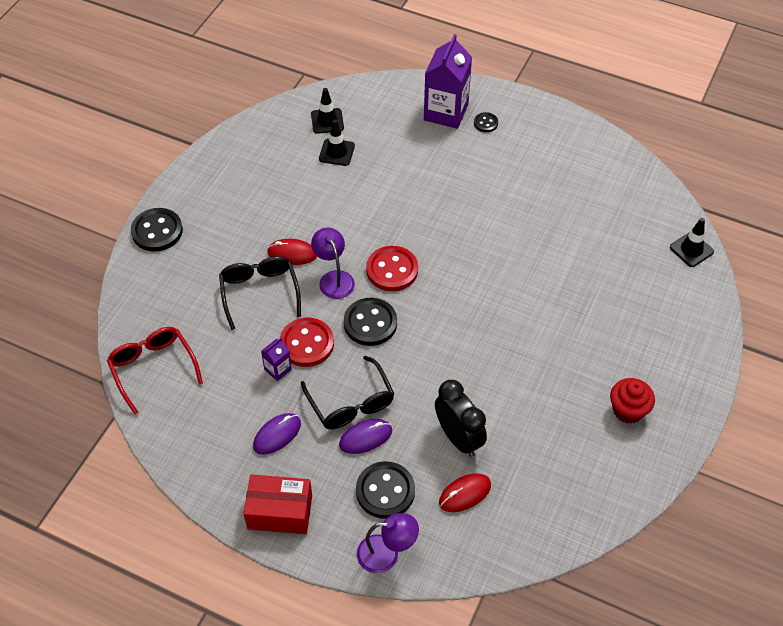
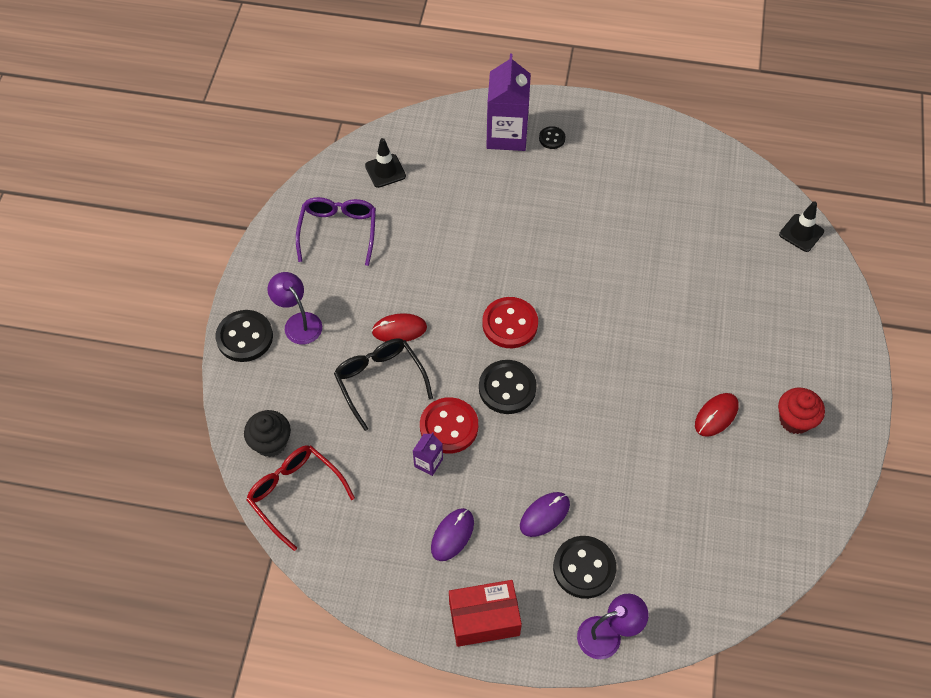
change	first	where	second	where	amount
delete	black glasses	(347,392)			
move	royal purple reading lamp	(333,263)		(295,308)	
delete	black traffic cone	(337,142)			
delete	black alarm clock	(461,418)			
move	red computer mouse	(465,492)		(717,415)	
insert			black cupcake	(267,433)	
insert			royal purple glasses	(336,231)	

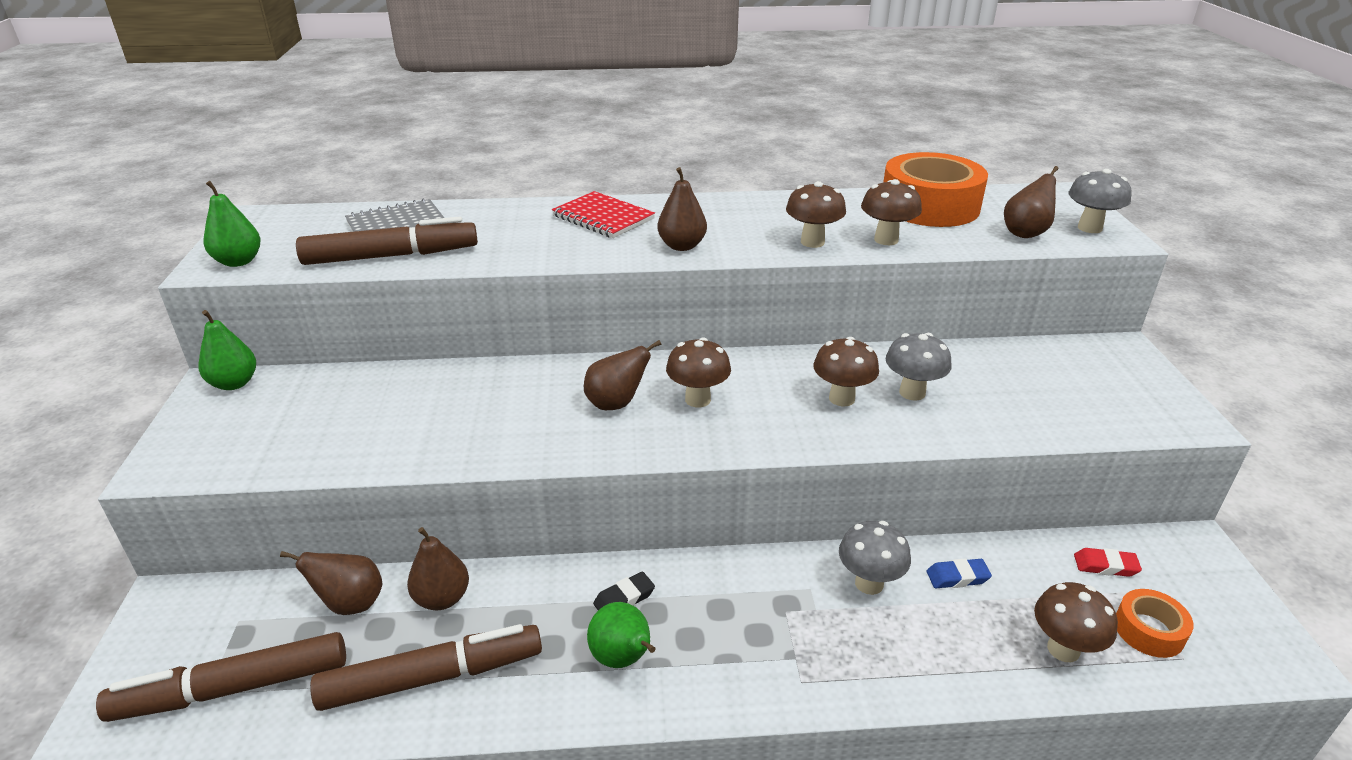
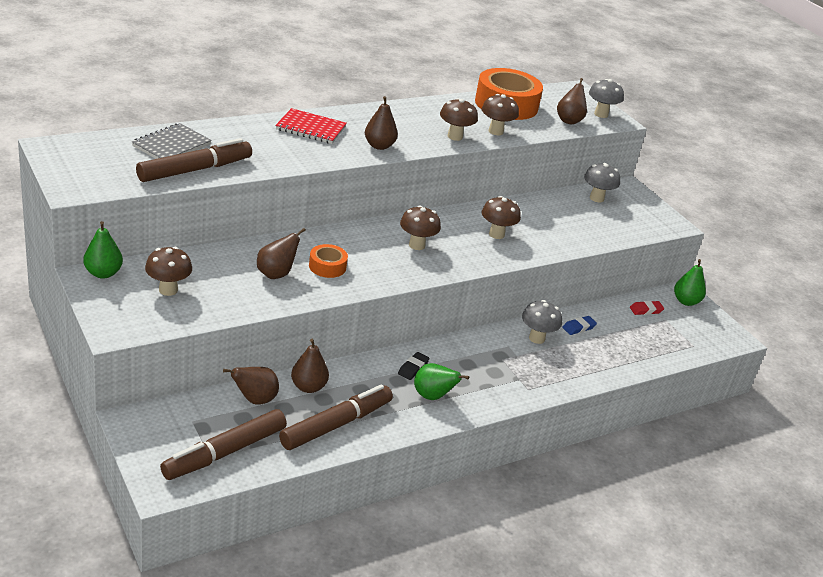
change	first	where	second	where	amount
move	leaf-green pear	(232,224)		(690,282)	
move	russet pear	(622,375)		(281,253)	
move	ash-grey toadstool	(919,367)		(602,182)	
move	russet toadstool	(1076,622)		(168,271)	
move	orange sticky tape	(1155,623)		(328,261)	

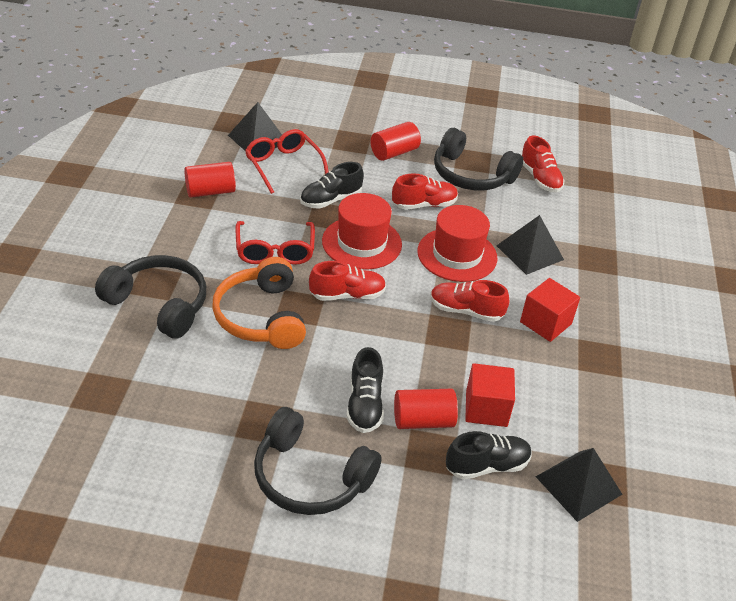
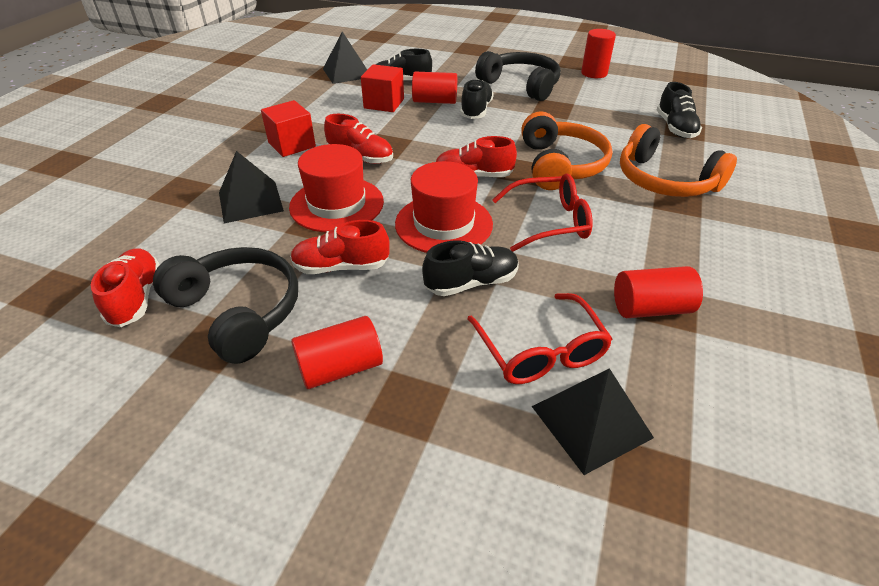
change	first	where	second	where	amount
recolor	black headset	(150,297)	orange headset	(678,160)	
rotate	red glasses	(275,243)		(542,212)	75 degrees clockwise
insert			red cylinder shape	(598,53)	
insert			black shoe	(679,110)	

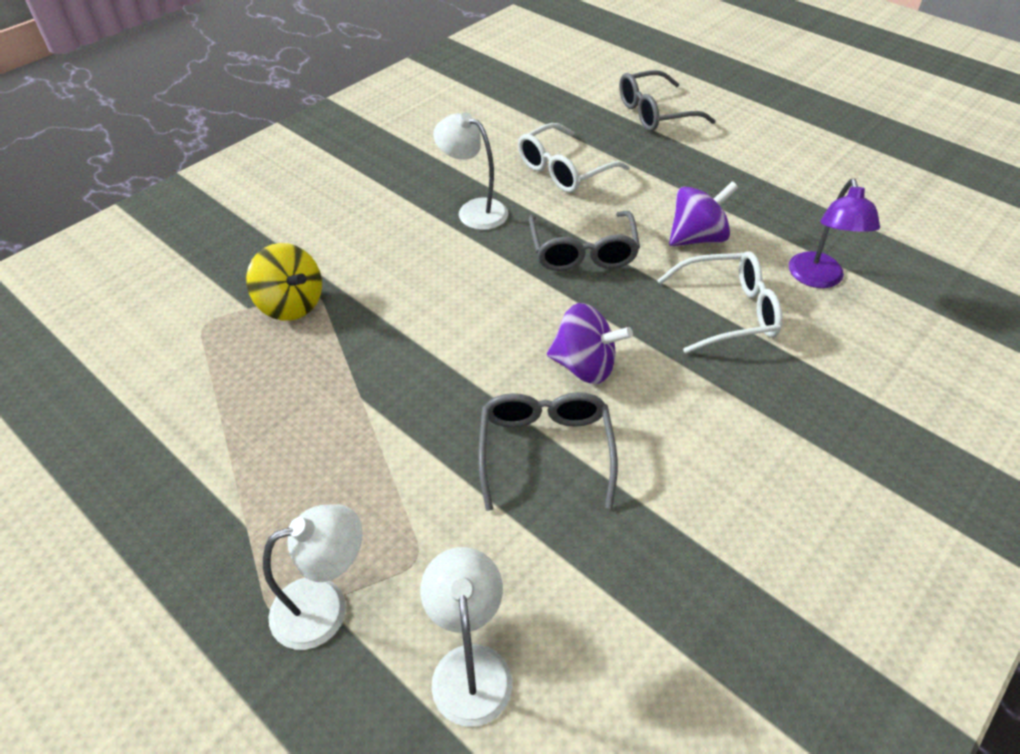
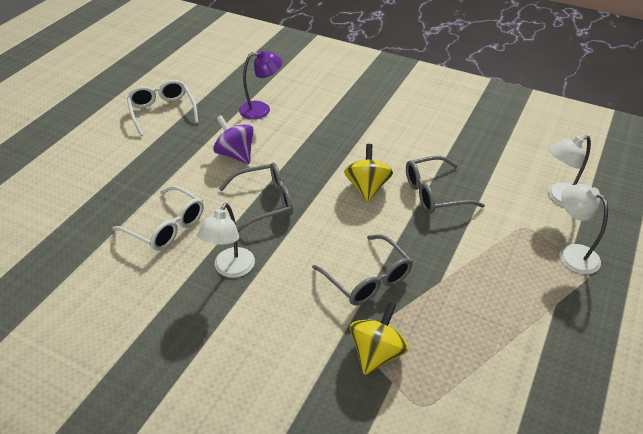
change	first	where	second	where	amount
recolor	royal purple whirligig	(590,343)	bright yellow whirligig	(368,173)	
move	ash-grey glasses	(667,100)		(362,269)	
move	snow-white glasses	(720,302)		(162,108)	

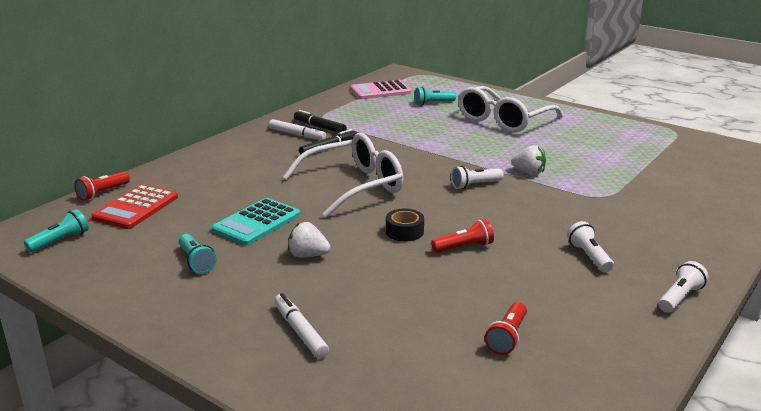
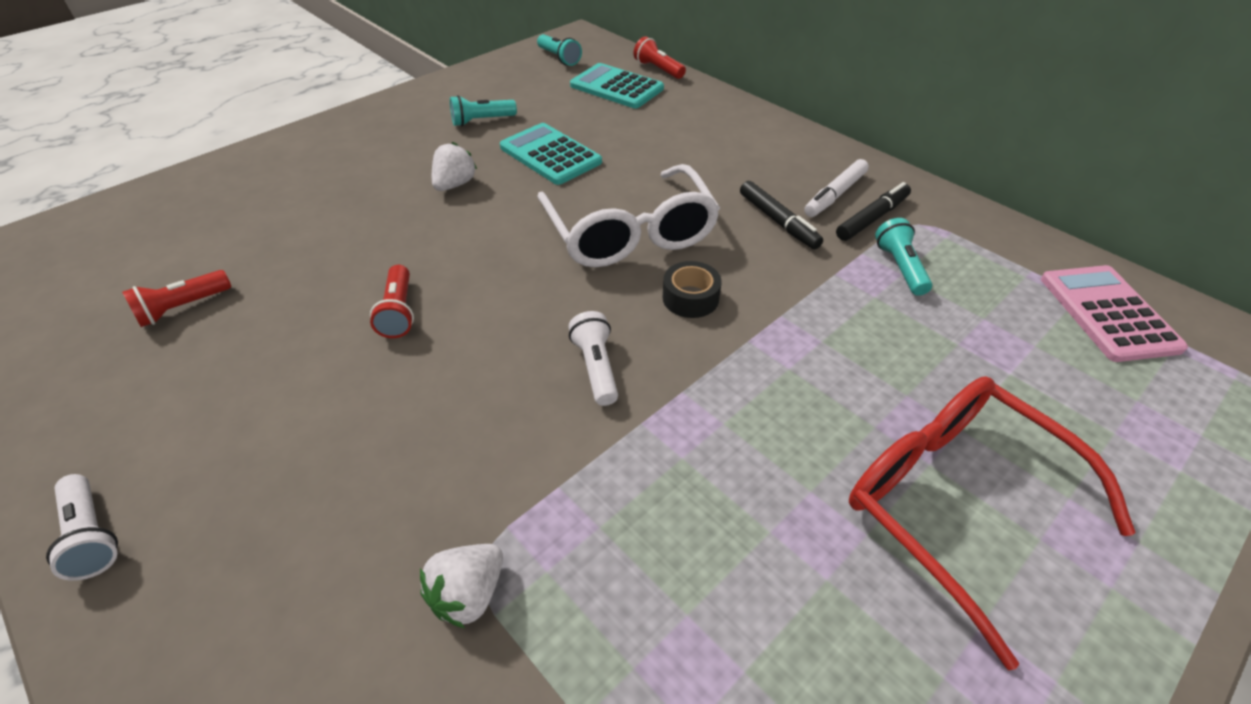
change	first	where	second	where	amount
recolor	red pocket calculator	(134,206)	teal pocket calculator	(617,85)	
delete	snow-white felt pen	(301,326)			
move	black sticky tape	(405,225)		(692,289)	
move	teal flashlight	(435,96)		(903,257)	
recolor	snow-white glasses	(510,109)	red glasses	(992,523)	
rotate	red flashlight	(506,328)		(176,298)	75 degrees counterclockwise
move	snow-white toy strawberry	(528,160)		(461,586)	
delete	snow-white flashlight	(590,246)			

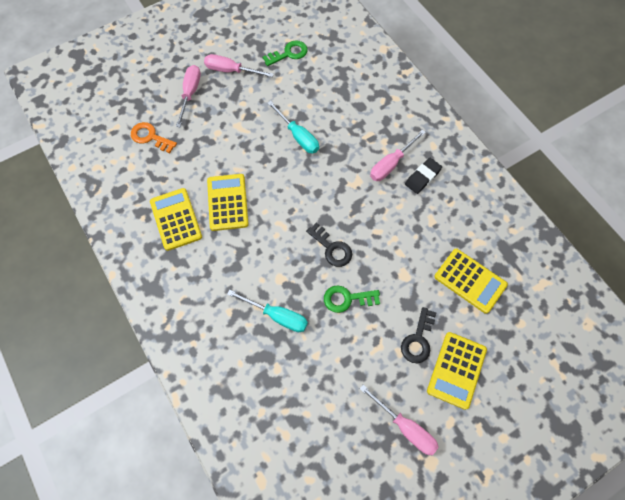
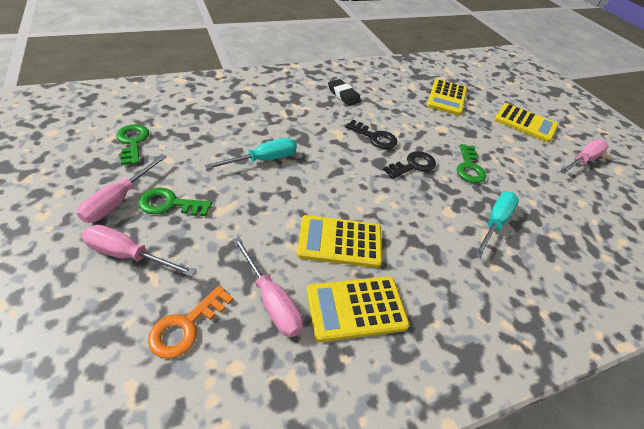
change	first	where	second	where	amount
move	rosy screwdriver	(398,155)		(268,287)	
move	black latchkey	(418,335)		(371,134)	
rotate	bright yellow pocket calculator	(471,281)		(447,97)	150 degrees clockwise
insert			leaf-green latchkey	(175,202)	

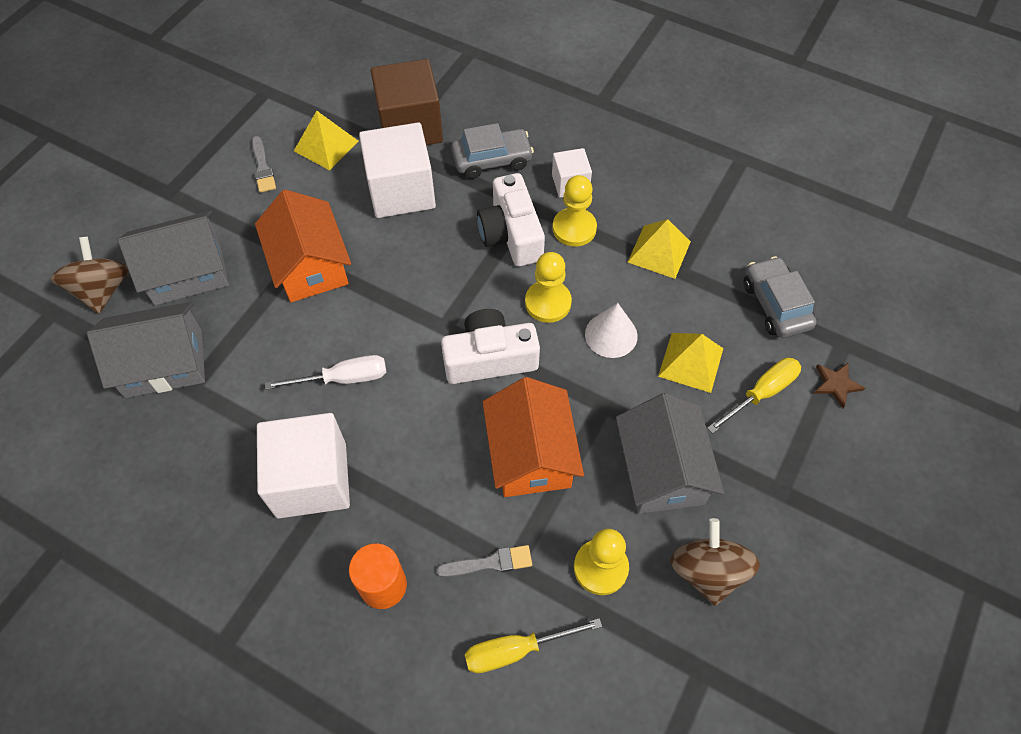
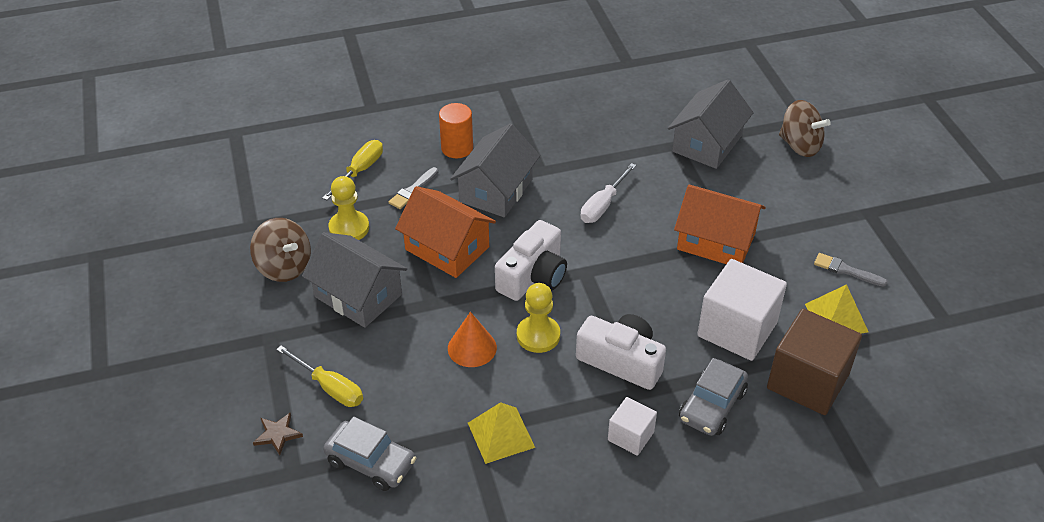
change	first	where	second	where	amount
move	ash-grey house	(173,258)		(495,170)	
delete	snow-white cube	(303,465)			
delete	bright yellow game pawn	(575,211)			
recolor	snow-white solid cone	(611,330)	orange solid cone	(472,339)	
delete	bright yellow pyramid	(690,363)			
rotate	bright yellow screwdriver	(754,396)		(319,376)	60 degrees counterclockwise

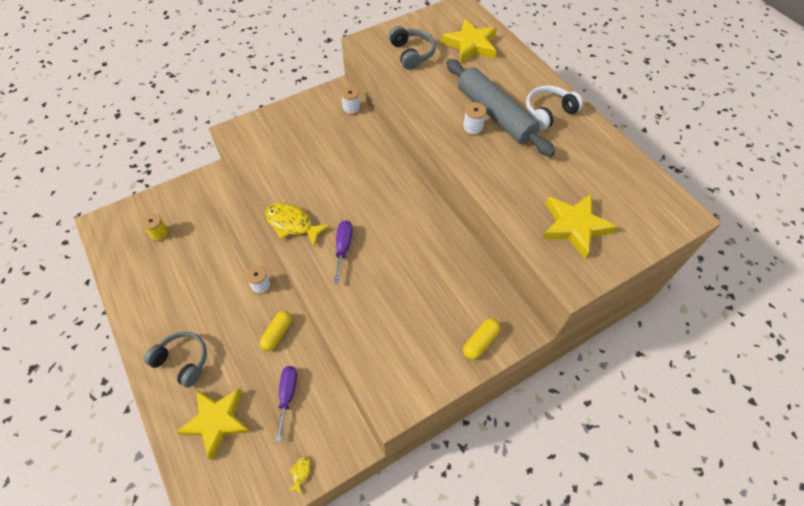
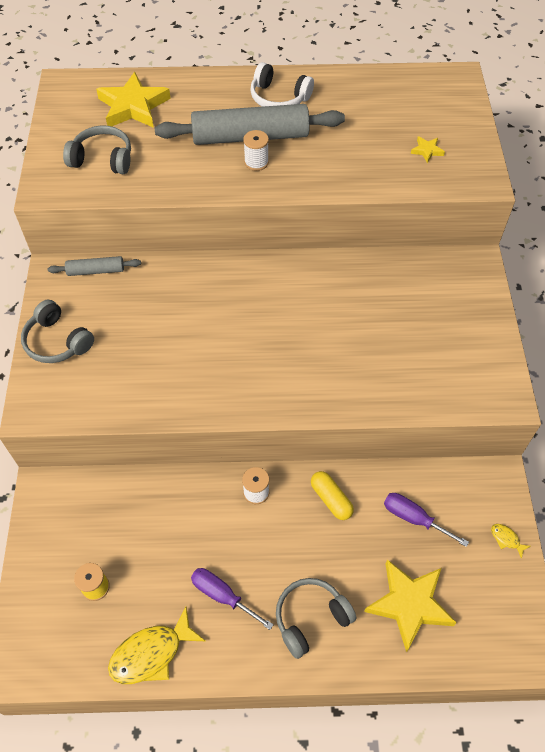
change	first	where	second	where	amount
move	bright yellow toy fish	(297,225)		(156,645)	
move	royal purple screwdriver	(343,252)		(232,599)	
replace	snow-white bobbin	(350,100)	ash-grey pastry roller	(94,266)	
delete	bright yellow pill shape	(481,339)			
rotate	snow-white headset	(554,107)		(282,84)	60 degrees counterclockwise
resize	bright yellow star shape	(580,226)		(428,149)	x0.44
insert			ash-grey headset	(57,331)	

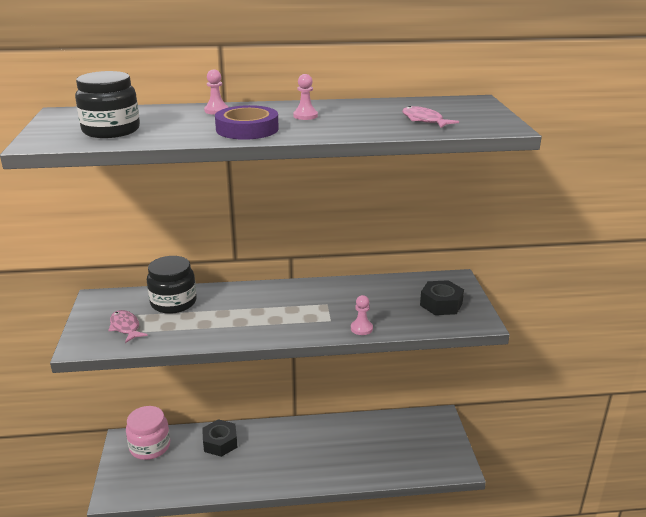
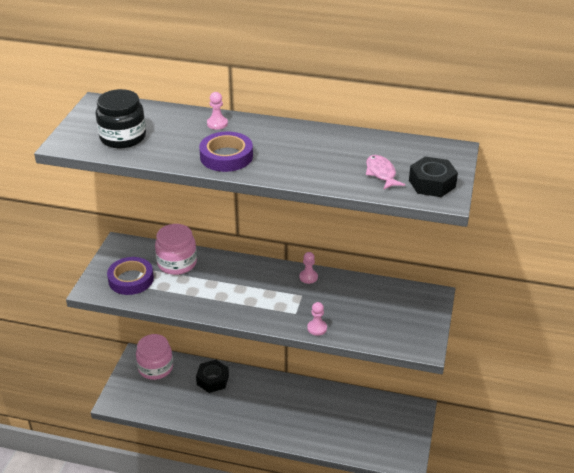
change	first	where	second	where	amount
replace	rosy toy fish	(128,326)	royal purple sticky tape	(130,276)	
recolor	black jam jar	(172,285)	rosy jam jar	(176,249)	
move	rosy game pawn	(305,97)		(308,268)	
move	black hexagon nut	(442,297)		(433,177)	

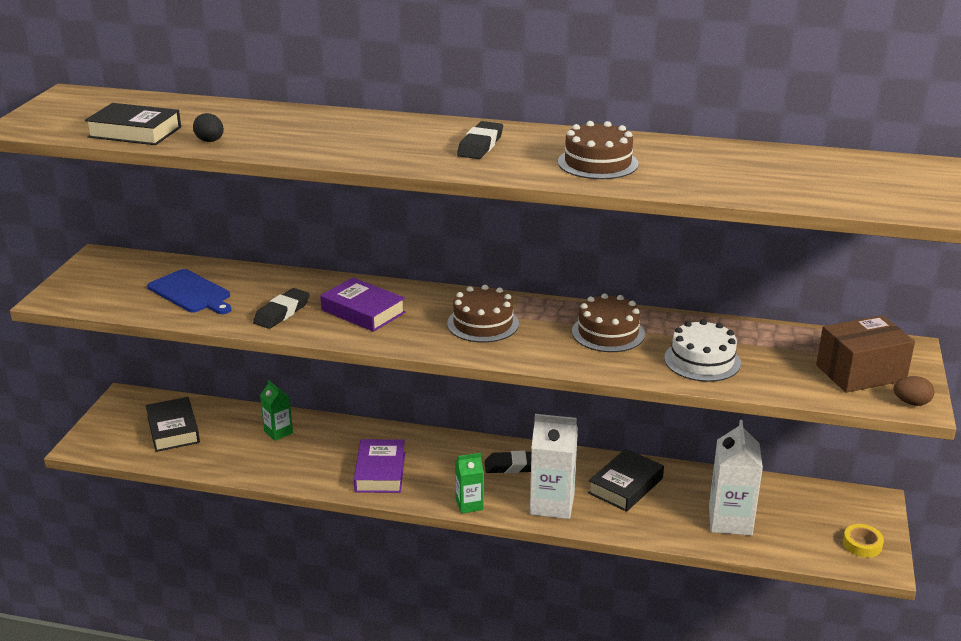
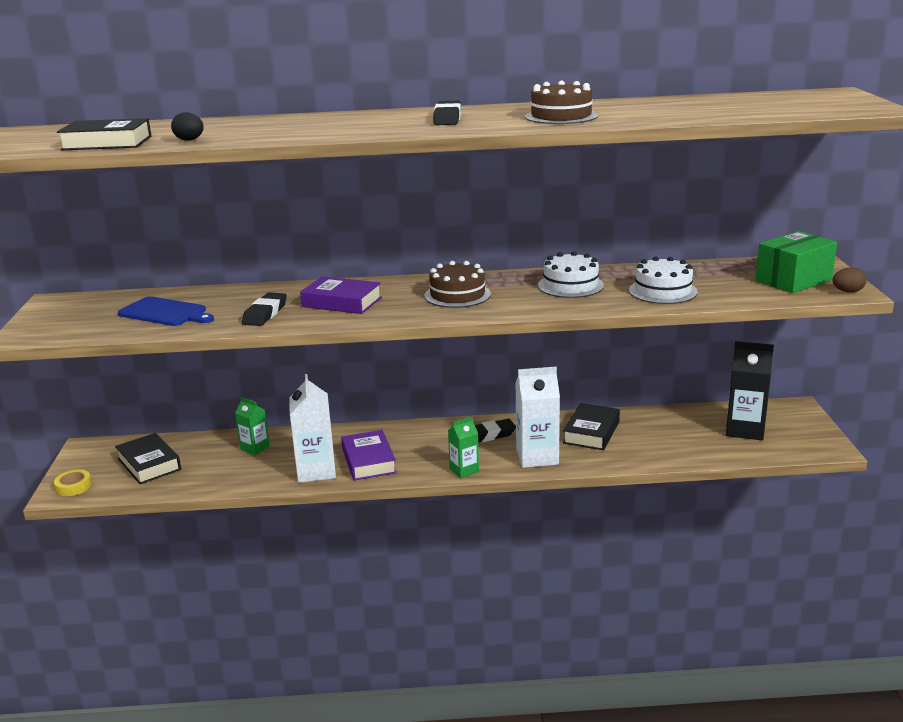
change	first	where	second	where	amount
recolor	russet layer cake	(608,322)	snow-white layer cake	(571,275)	
move	snow-white carton	(736,478)		(312,428)	
recolor	russet box	(865,354)	leaf-green box	(796,262)	
move	bright yellow sticky tape	(863,541)		(73,483)	
insert			black carton	(750,390)	

